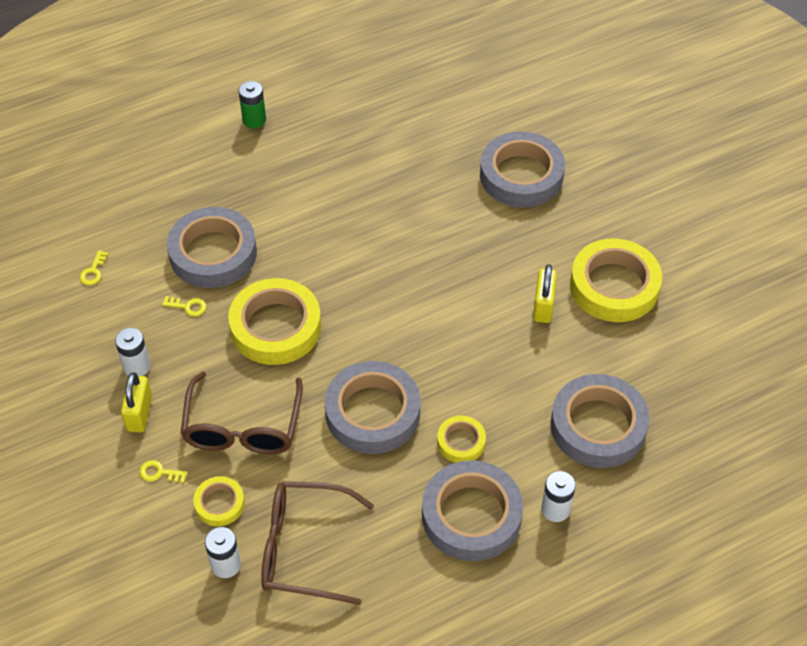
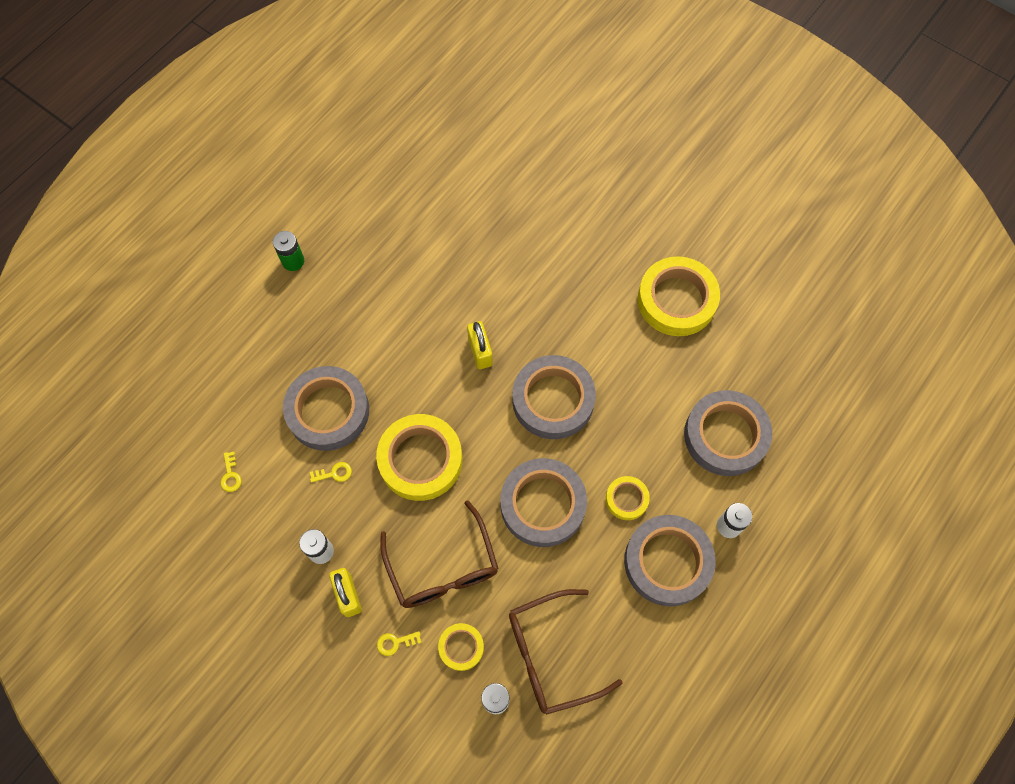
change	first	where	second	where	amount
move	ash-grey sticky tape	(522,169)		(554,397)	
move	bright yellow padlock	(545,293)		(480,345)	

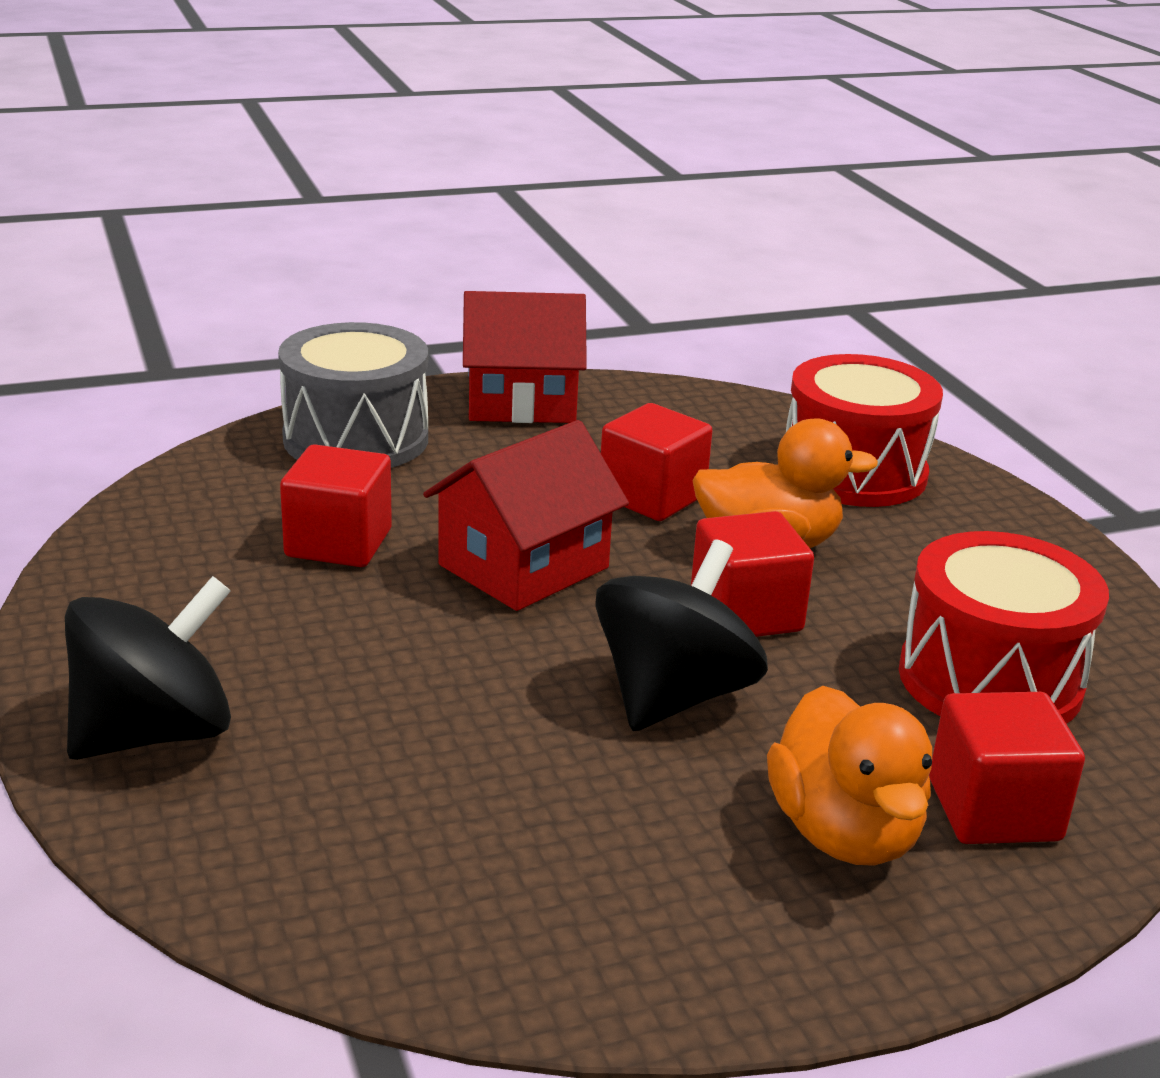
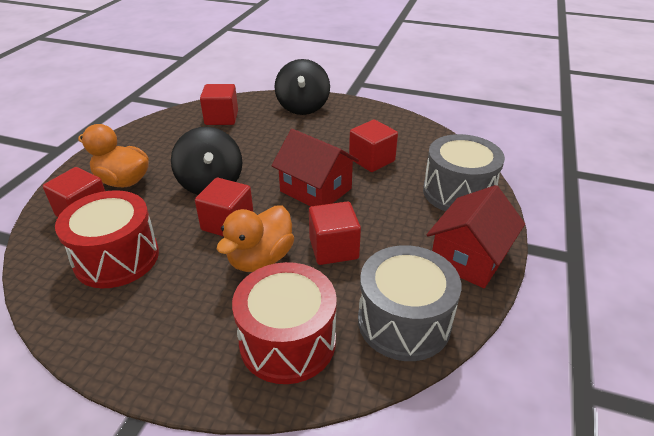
change	first	where	second	where	amount
rotate	red house	(526,515)		(315,168)	45 degrees counterclockwise
insert			red cube	(219,104)	
insert			ash-grey toy drum	(409,303)	

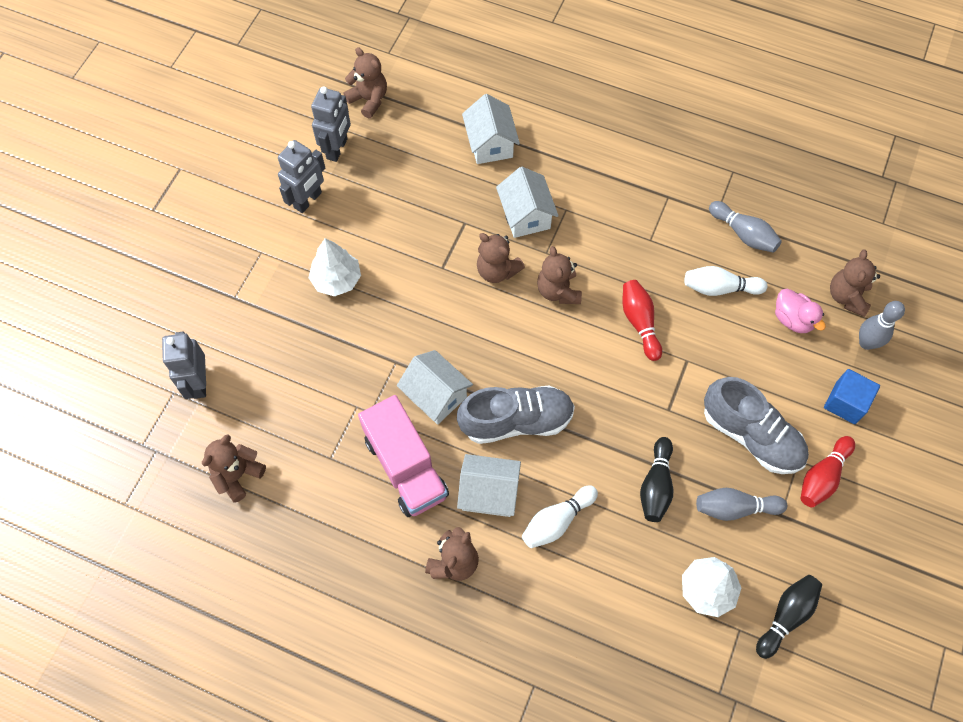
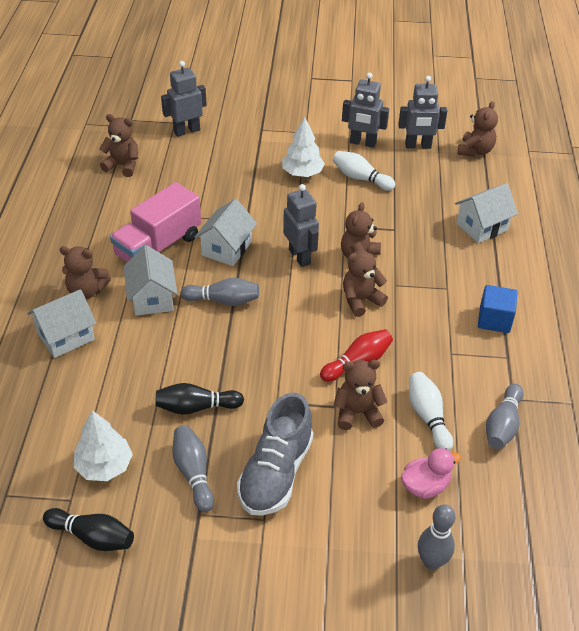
change	first	where	second	where	amount
replace	ash-grey shoe	(516,414)	ash-grey bowling pin	(219,292)	
move	snow-white house	(527,202)		(62,323)	
move	snow-white bowling pin	(560,517)		(364,171)	
rotate	rosy rubber duck	(800,311)		(431,473)	150 degrees counterclockwise
delete	red bowling pin	(827,471)			
move	royal blue cube	(852,396)		(497,309)	
move	russet stuffed bear	(855,283)		(360,395)	
insert			ash-grey robot	(301,225)	

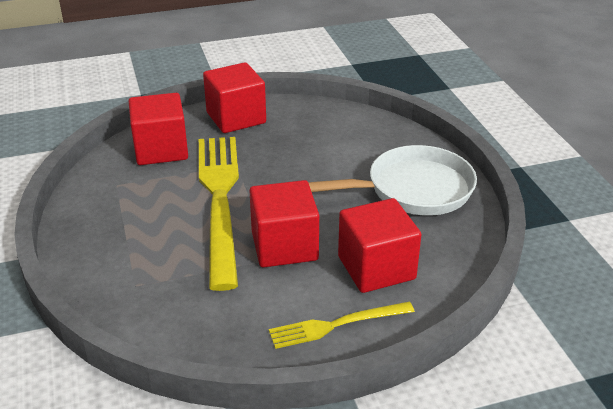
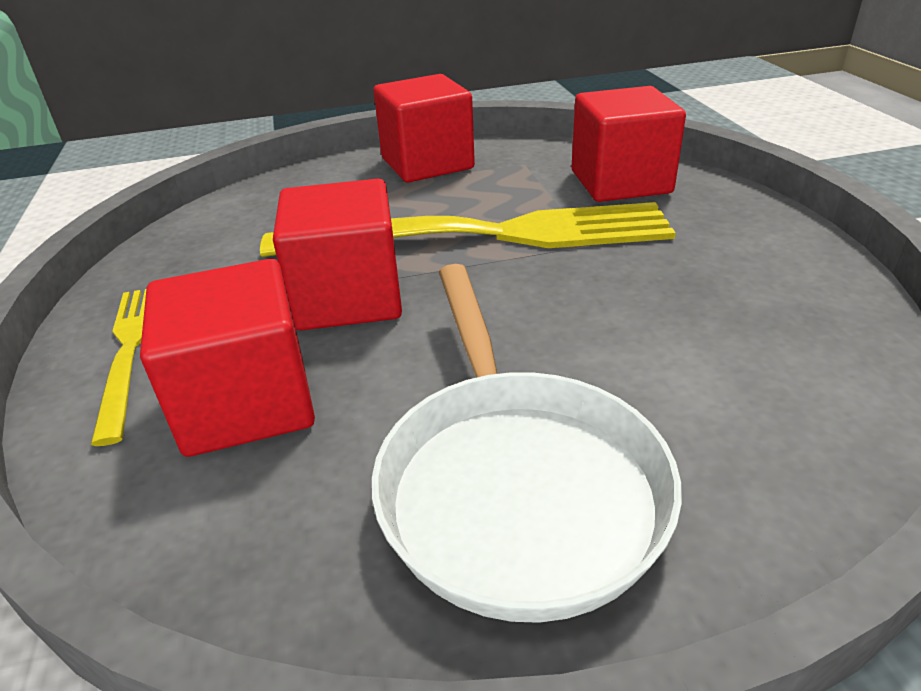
change	first	where	second	where	amount
move	red cube	(234,97)		(424,128)	

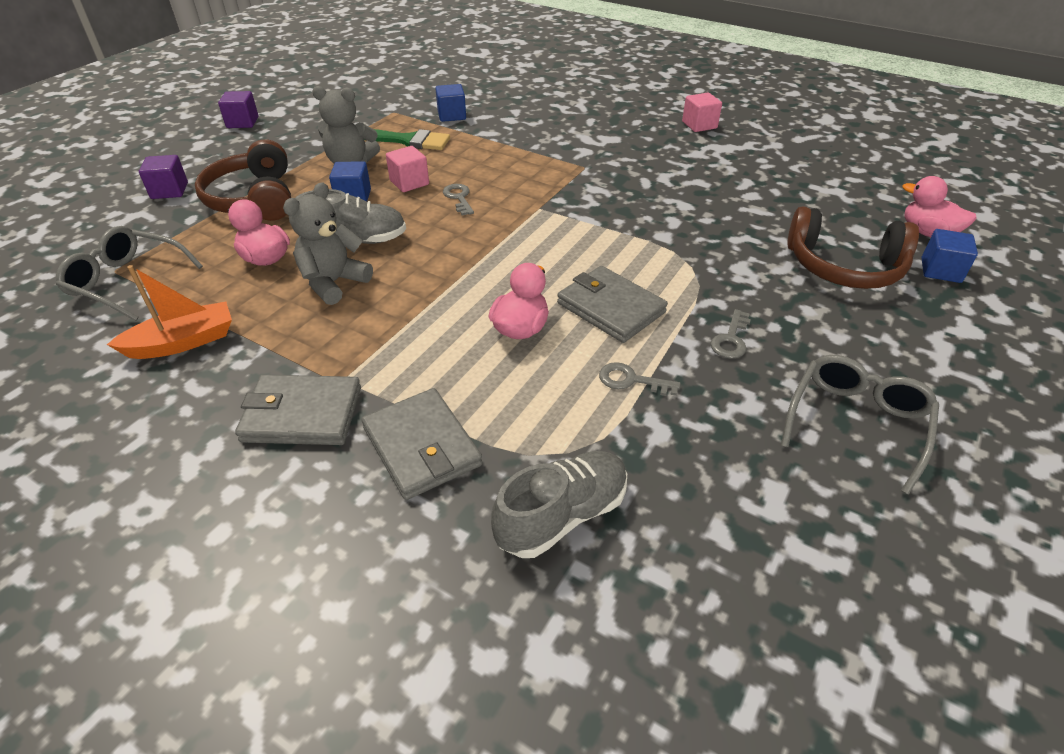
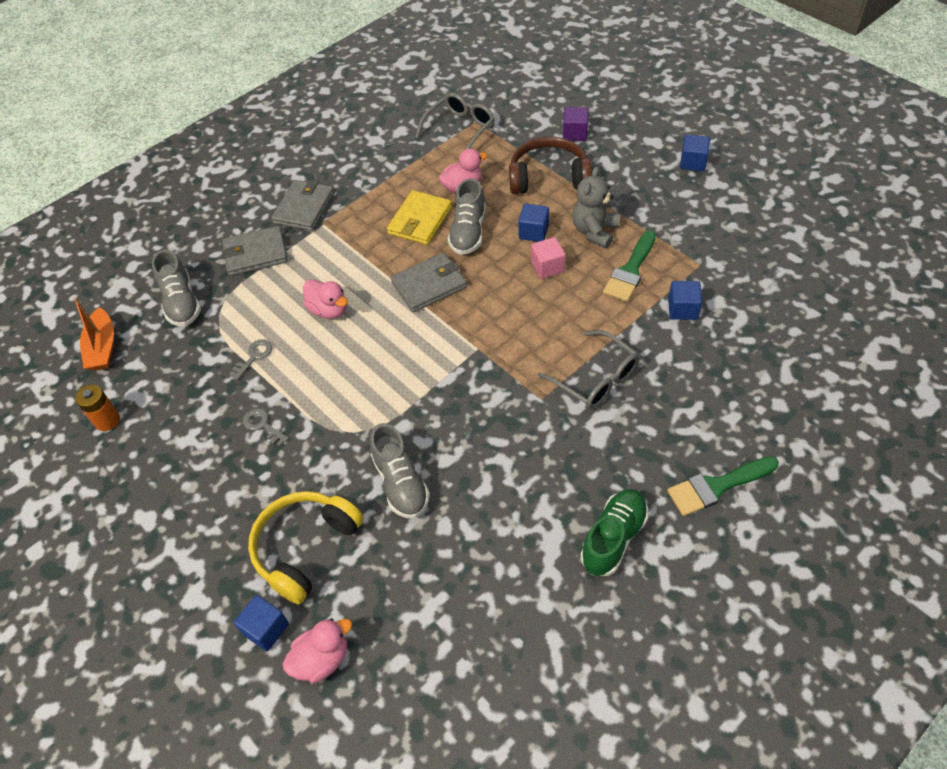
change	first	where	second	where	amount
move	orange toy boat	(169,312)		(94,334)	
recolor	royal purple cube	(238,109)	royal blue cube	(695,153)	
replace	ash-grey stuffed bear	(328,243)	bright yellow card wallet	(419,217)	
delete	ash-grey latchkey	(458,199)			
move	ash-grey card wallet	(612,304)		(429,282)	
replace	rosy cube	(702,112)	leaf-green shoe	(614,532)	
move	ash-grey glasses	(860,425)		(588,369)	
recolor	russet headset	(853,247)	bright yellow headset	(306,547)	
insert			orange power cell	(97,408)	
insert			ash-grey shoe	(400,471)	
insert			leaf-green paintbrush	(723,486)	

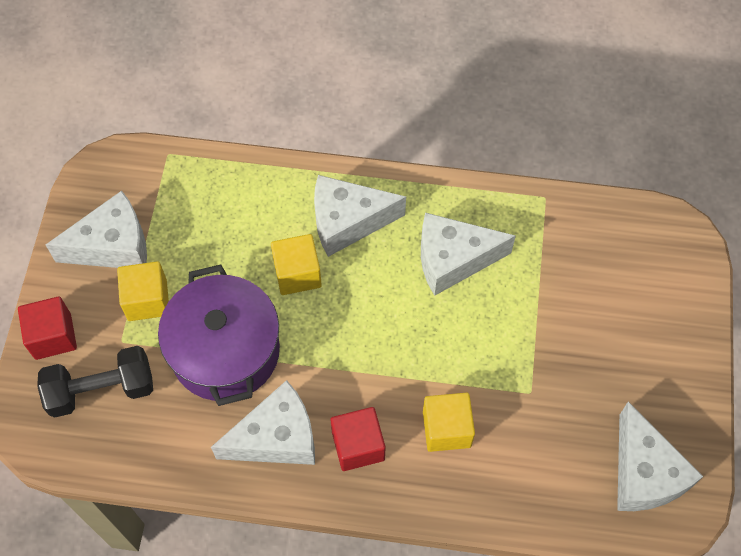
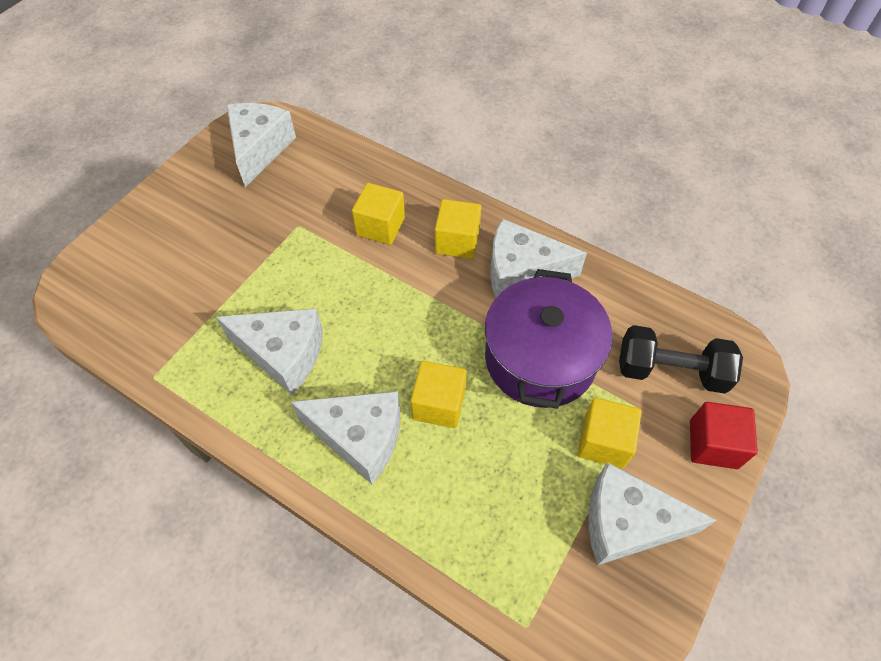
change	first	where	second	where	amount
recolor	red cube	(358,439)	bright yellow cube	(458,229)	

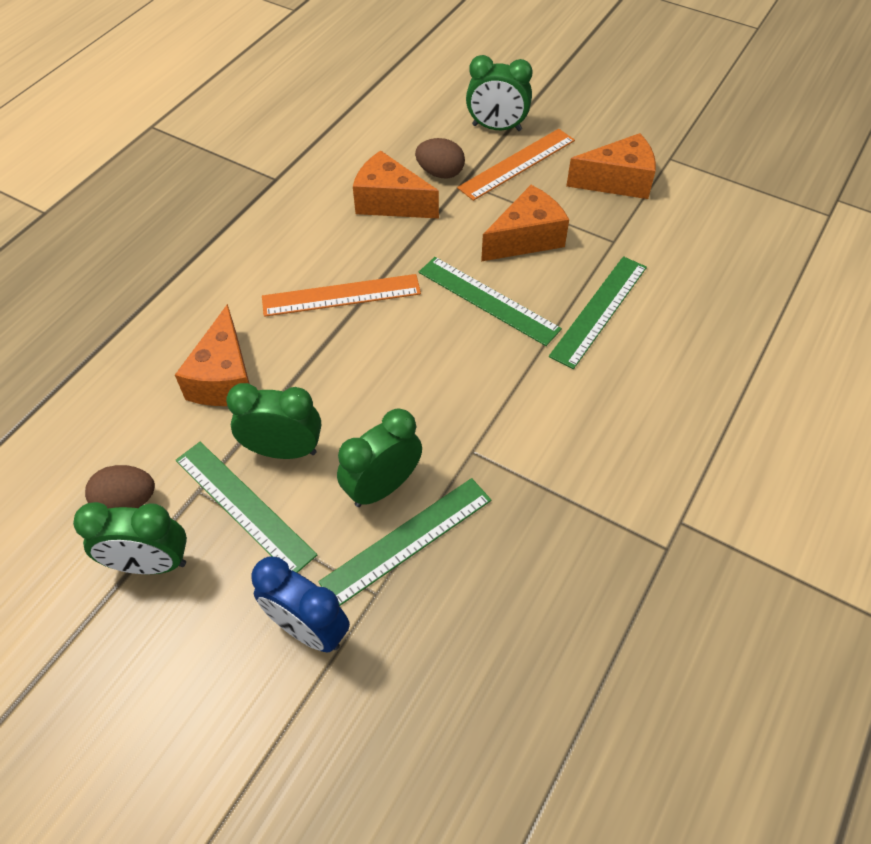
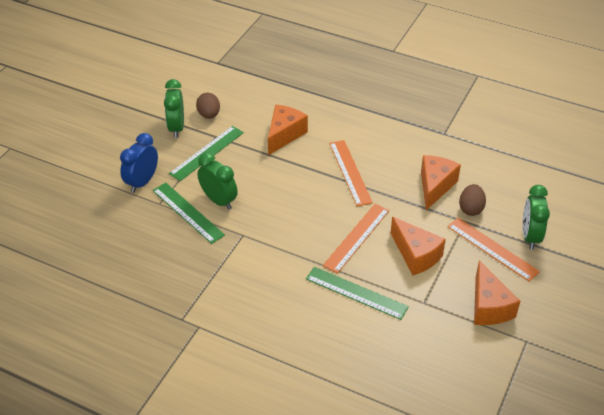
change	first	where	second	where	amount
rotate	orange cheese wedge	(212,355)		(288,130)	120 degrees clockwise
delete	leaf-green alarm clock	(273,421)			
recolor	leaf-green measuring stick	(490,301)	orange measuring stick	(356,239)	

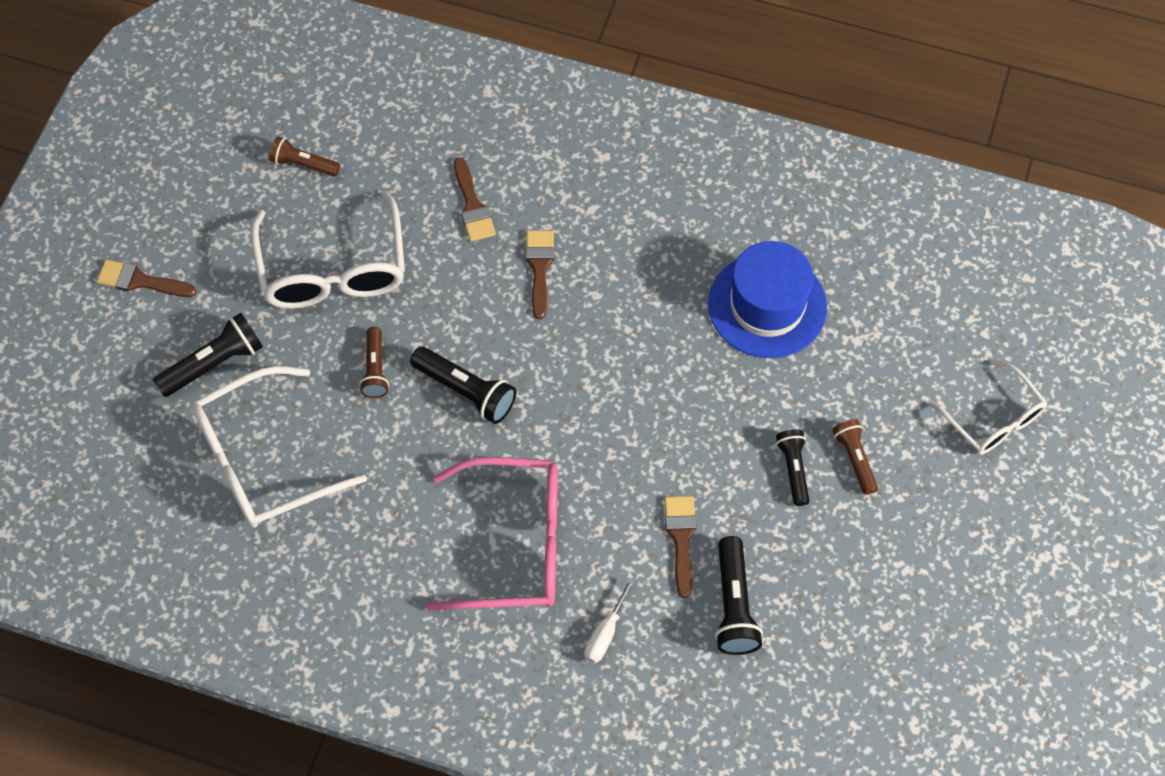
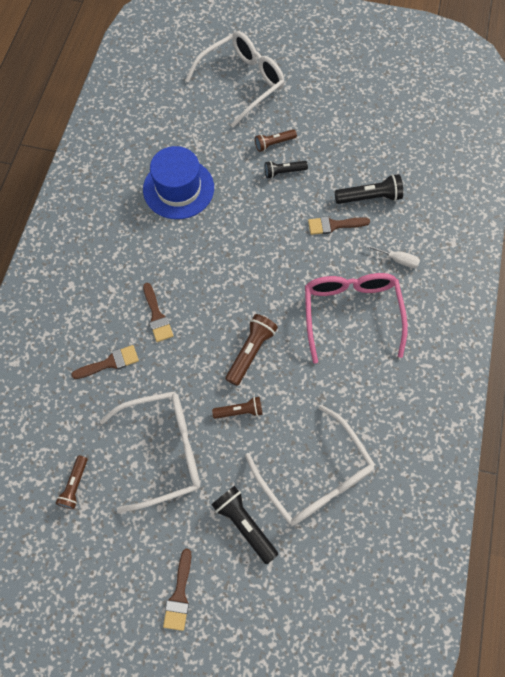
change	first	where	second	where	amount
recolor	black flashlight	(463,385)	russet flashlight	(252,350)	
rotate	russet paintbrush	(540,274)		(158,312)	105 degrees counterclockwise
resize	snow-white glasses	(988,407)		(235,79)	x1.62

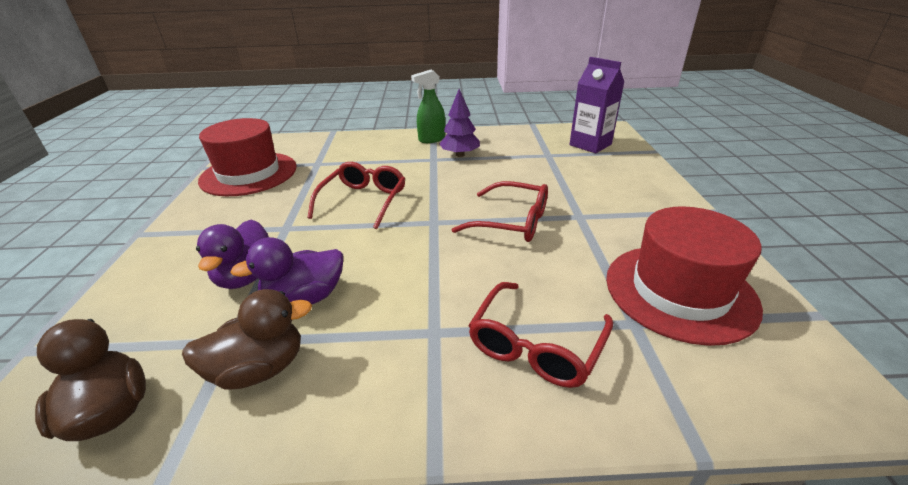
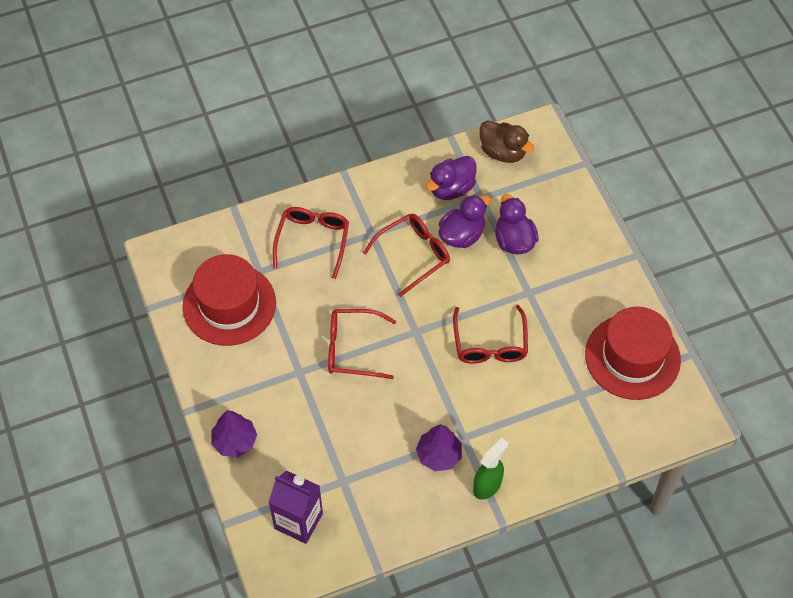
change	first	where	second	where	amount
recolor	russet rubber duck	(247,339)	royal purple rubber duck	(451,178)	
insert			royal purple fir tree	(234,433)	
insert			red glasses	(406,255)	

